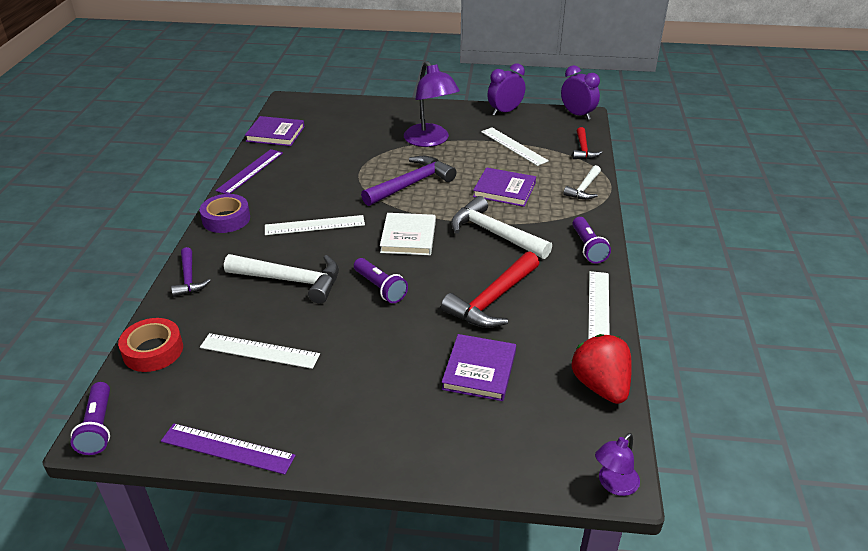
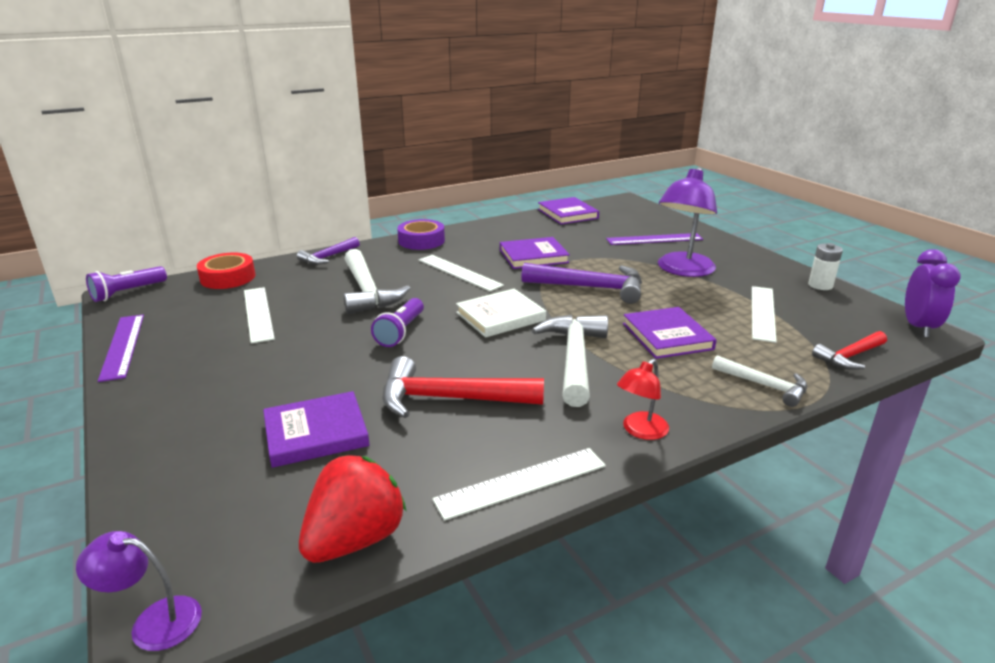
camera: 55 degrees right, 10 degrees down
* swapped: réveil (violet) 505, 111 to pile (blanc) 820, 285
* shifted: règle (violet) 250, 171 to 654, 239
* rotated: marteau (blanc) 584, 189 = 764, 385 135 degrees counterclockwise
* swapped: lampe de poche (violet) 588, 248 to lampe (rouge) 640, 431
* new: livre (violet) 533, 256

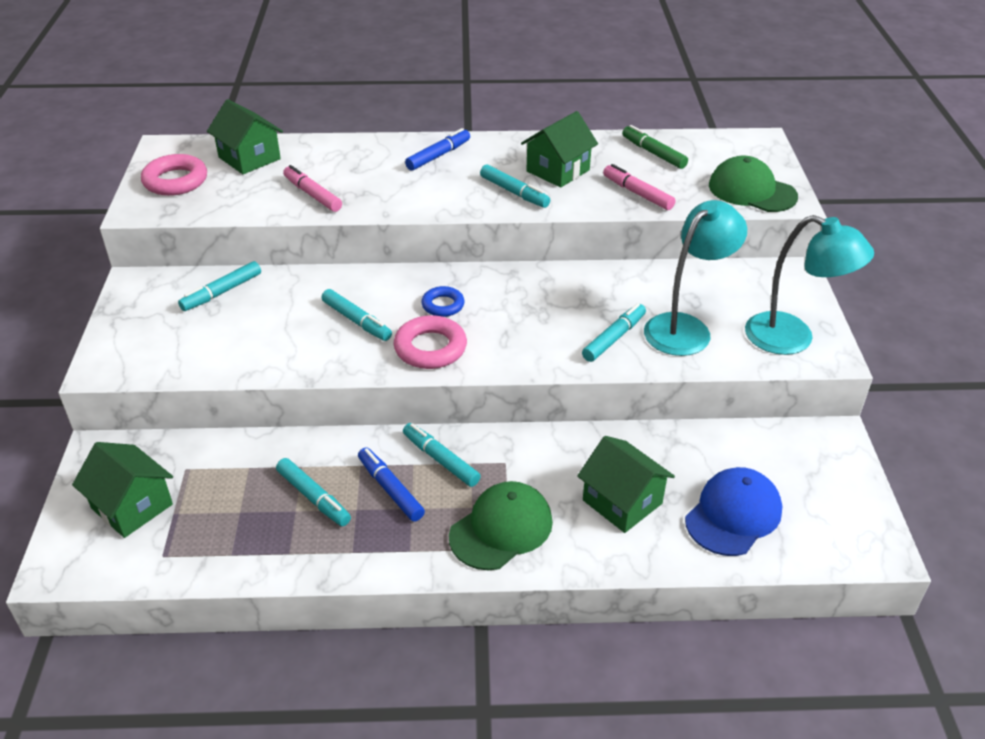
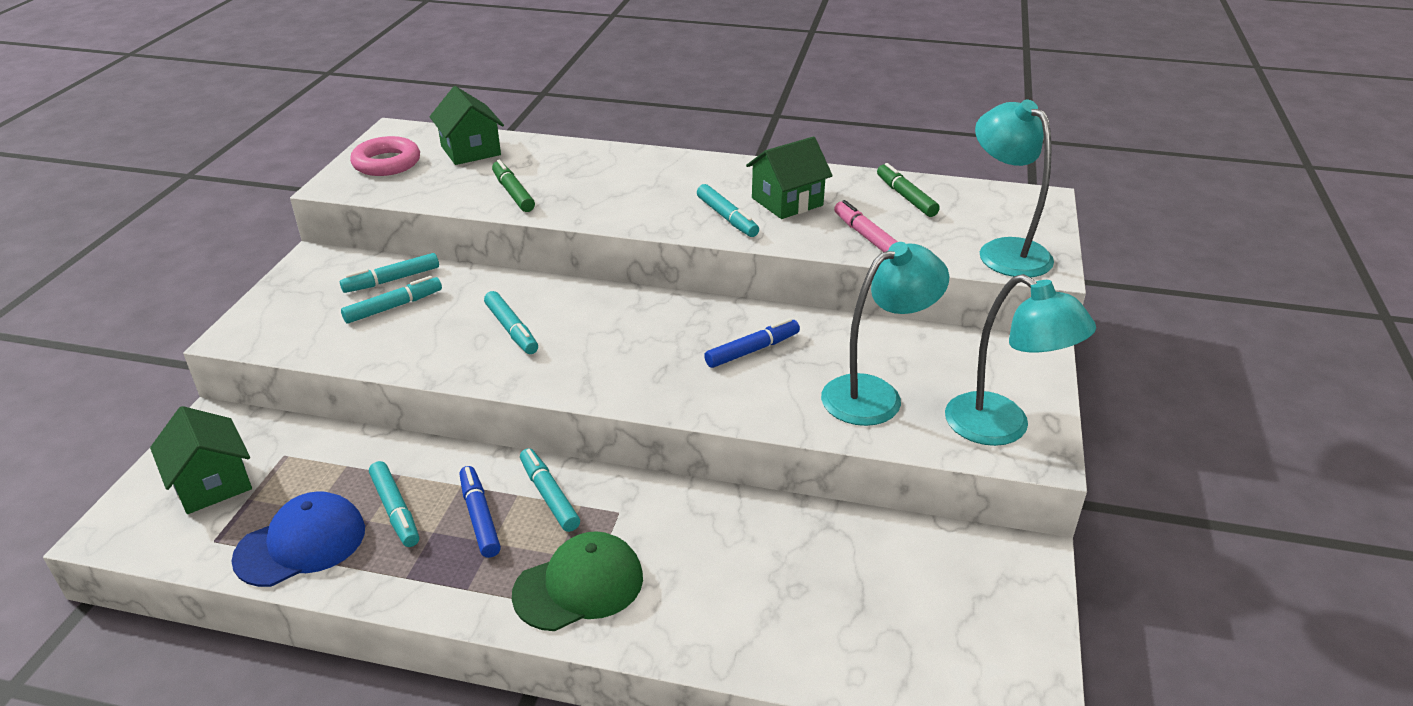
camera: 15 degrees right, 5 degrees down
* shifted: feutre (bleu) 438, 156 to 752, 350
* swapped: casquette (vert) 752, 191 to lampe (turquoise) 1004, 251
* repainted: feutre (rose) 313, 195 to feutre (vert) 513, 193
* gone: anneau (bleu) 443, 305
* shifted: feutre (turquoise) 613, 338 to 393, 307
* gone: anneau (rose) 430, 348
* gone: maison (vert) 622, 501
* shifted: casquette (bleu) 733, 514 to 301, 544

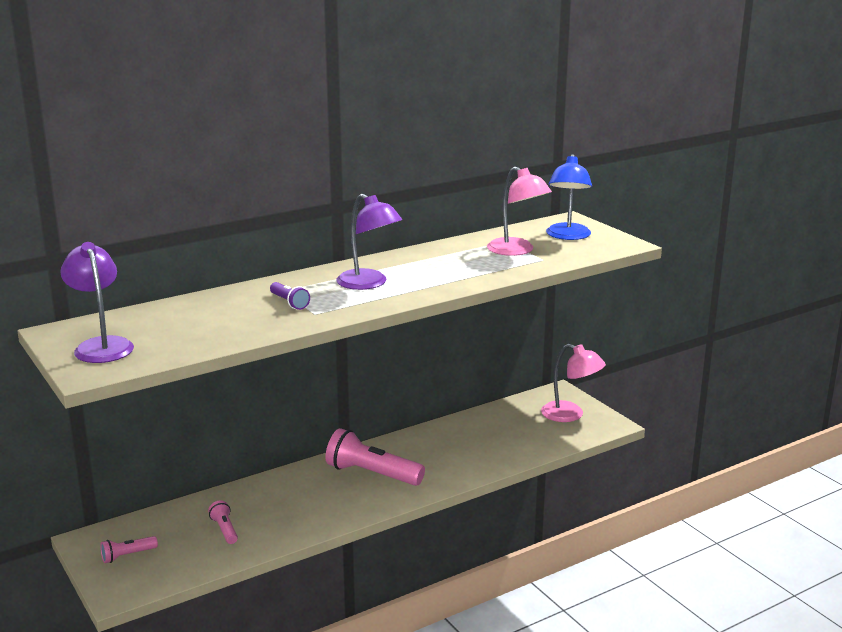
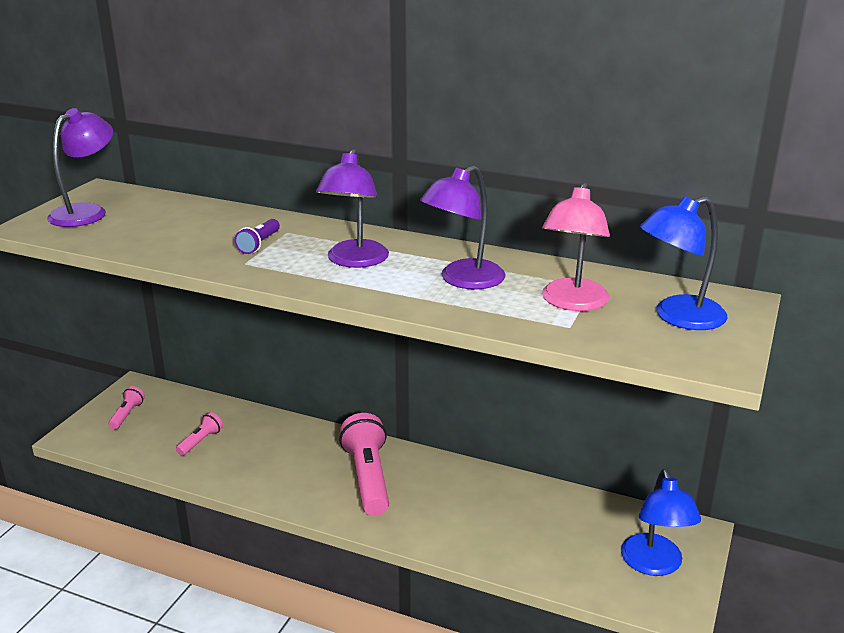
camera: 55 degrees right, 5 degrees up
* repainted: lampe (rose) 570, 415 to lampe (bleu) 654, 565
* rotated: lampe de poche (rose) 127, 556 = 127, 415 75 degrees clockwise
* new: lampe (violet) 463, 280

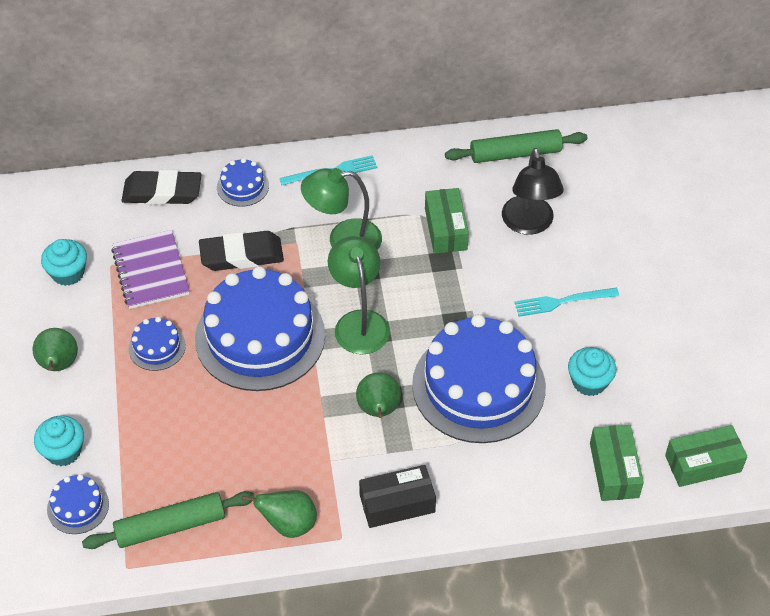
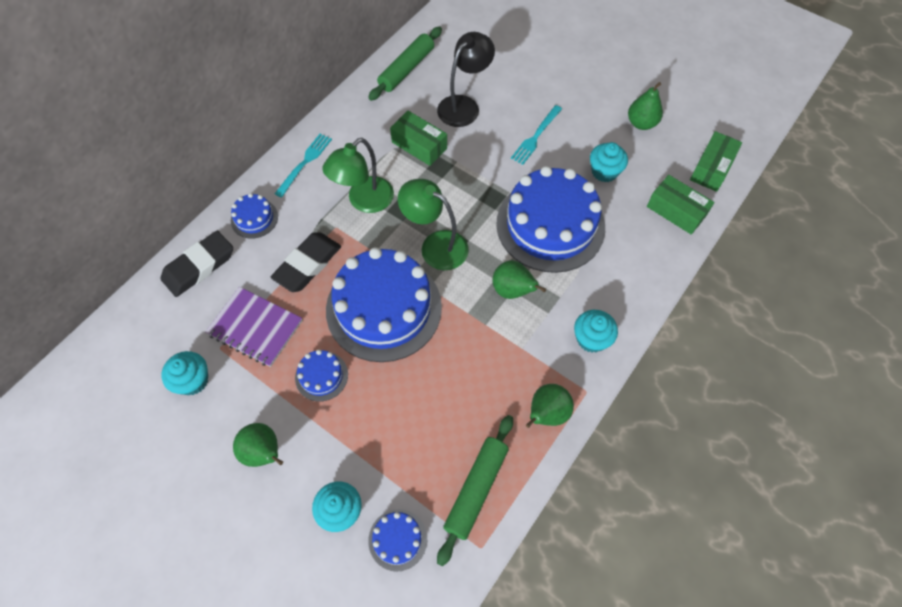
camera: 45 degrees left, 10 degrees up
* rotated: lampe (noir) 529, 224 = 464, 105 90 degrees counterclockwise
* swapped: boîte (noir) 397, 503 to muffin (turquoise) 591, 339
* new: poire (vert) 641, 123

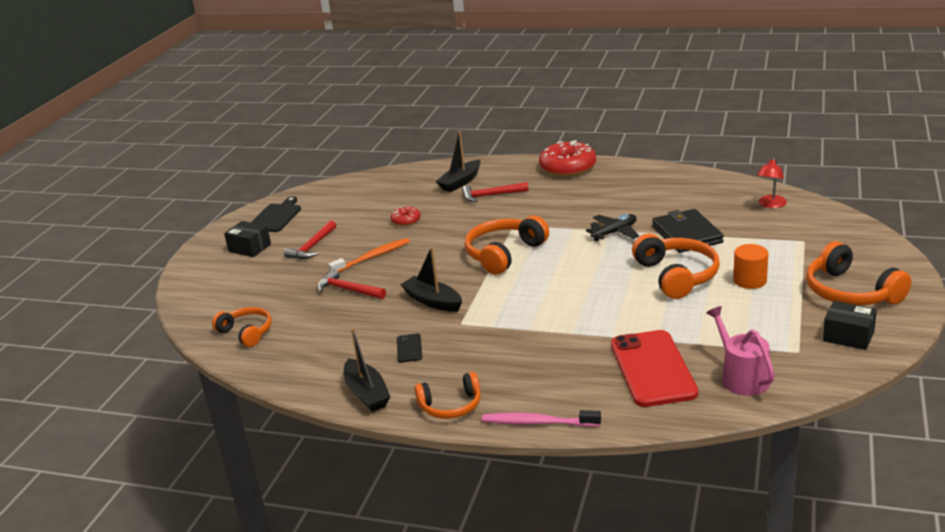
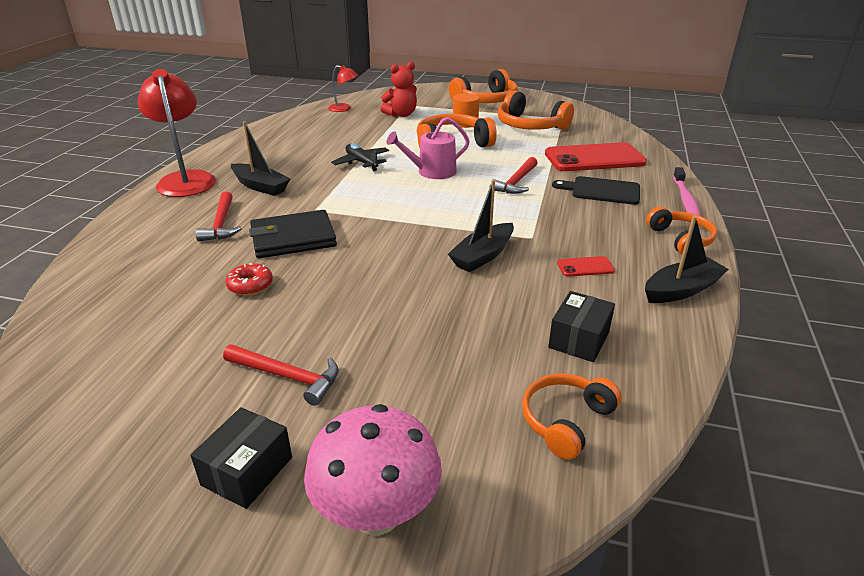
camera: 95 degrees left, 5 degrees up
* shifted: bateau (noir) 460, 182 to 260, 186
* swapped: beignet (rouge) 568, 167 to lampe (rouge) 185, 179
* shifted: planche à découper (noir) 276, 217 to 602, 191
* shifted: portefeuille (noir) 687, 234 to 293, 238
* shifted: casque audio (orange) 504, 254 to 530, 126
* gone: brosse à dents (orange) 372, 257
* shifted: marteau (rouge) 348, 290 to 516, 182
* shifted: boîte (noir) 848, 336 to 579, 339
* shifted: arrosoir (rose) 741, 377 to 432, 172
* repainted: téléphone (noir) 409, 348 to téléphone (rouge) 585, 267
* new: ours en peluche (rouge) 401, 114
* new: champignon (rose) 377, 514

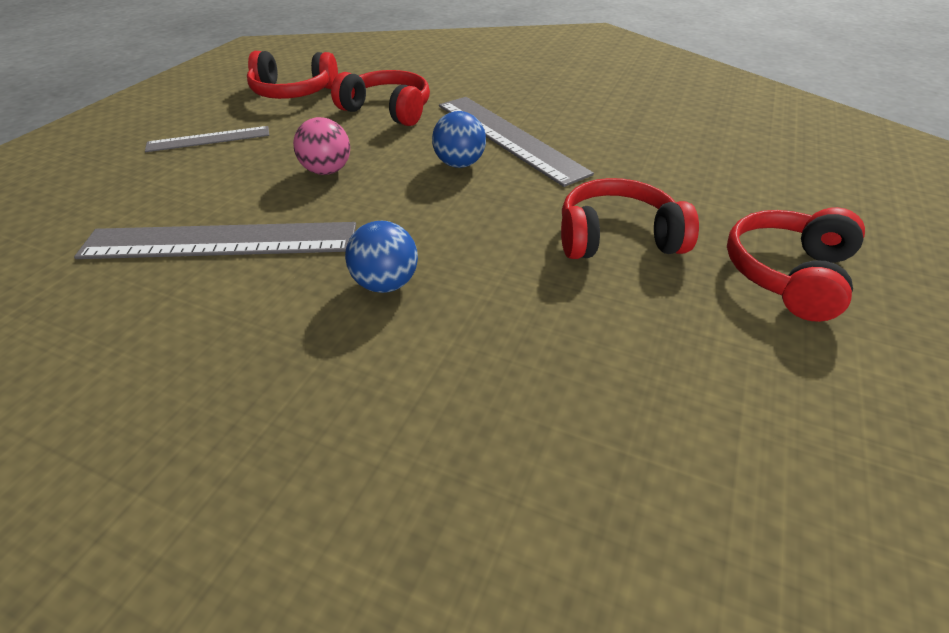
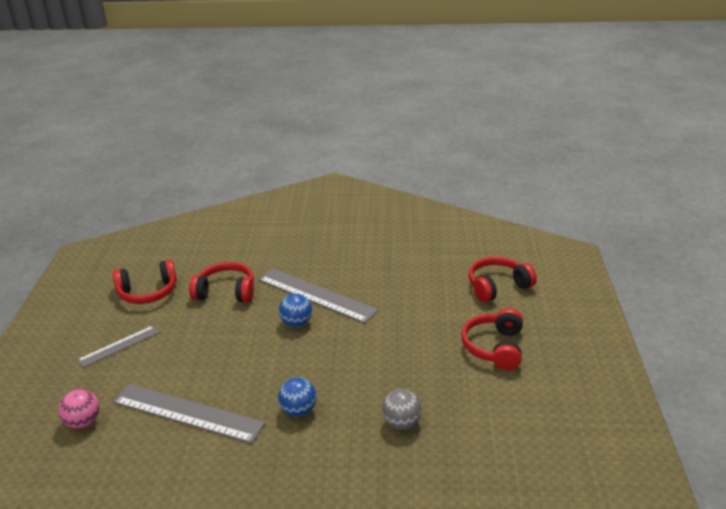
camera: 20 degrees left, 10 degrees down
* shifted: balle (rose) 327, 171 to 83, 422
* shifted: casque audio (rouge) 617, 238 to 497, 286
* rotated: règle (gris) 221, 241 = 187, 413 45 degrees clockwise
* new: balle (gris) 401, 423

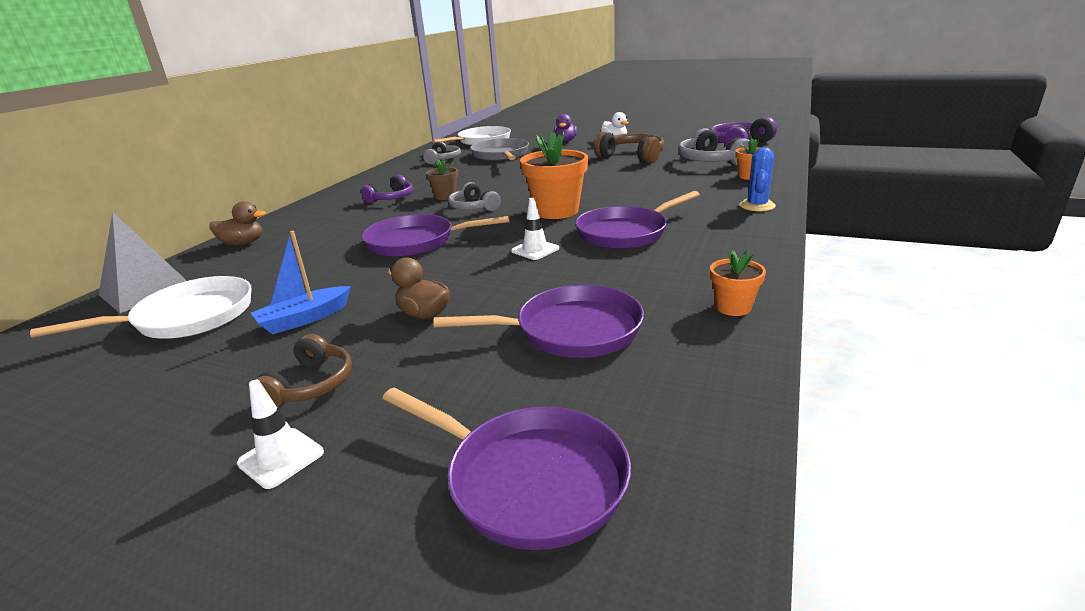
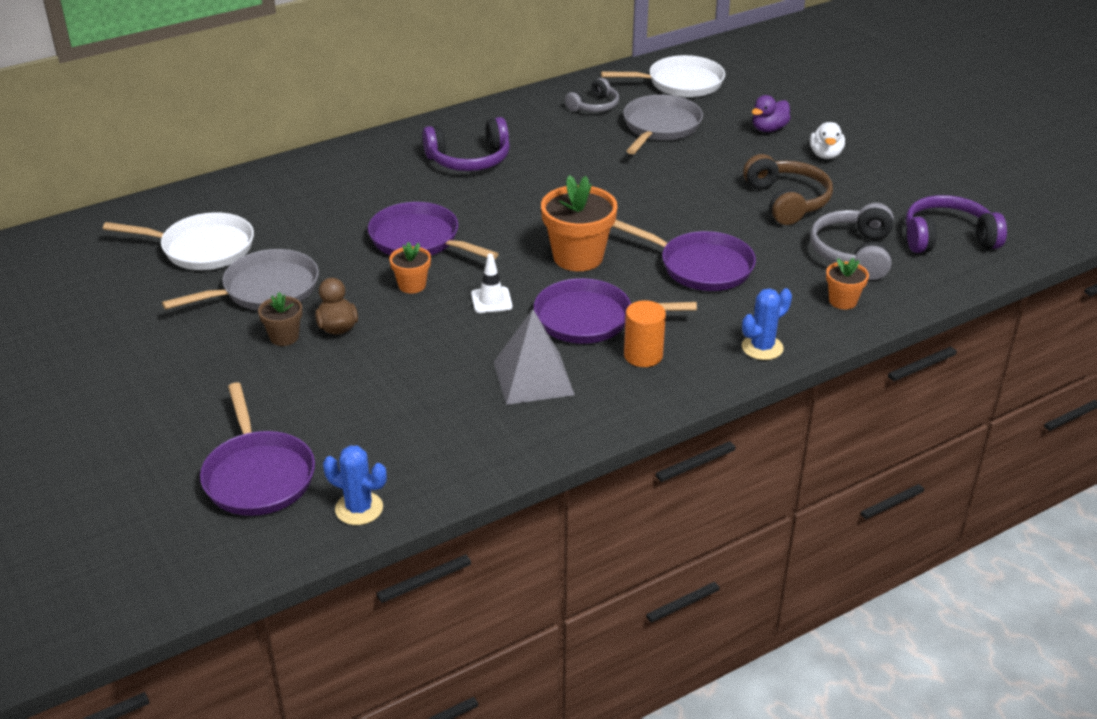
camera: 35 degrees right, 10 degrees up
* shifted: pot de fleurs (marron) 445, 196 to 284, 337
* scaled: casque audio (violet) 391, 198 = 469, 159 x1.58
* gone: casque audio (gris) 473, 207
* gone: canard (marron) 243, 243
* shifted: pyramide (gris) 146, 290 to 533, 378
* swapped: bateau (bleu) 304, 319 to poêle (gris) 265, 290
* shifted: pot de fleurs (orange) 733, 307 to 412, 285
* shifted: poêle (violet) 571, 331 to 701, 266
* gone: casque audio (marron) 311, 385
* gone: cône de chantier (blanc) 281, 458
* new: cylindre (orange) 643, 355
* new: cactus (bleu) 359, 508

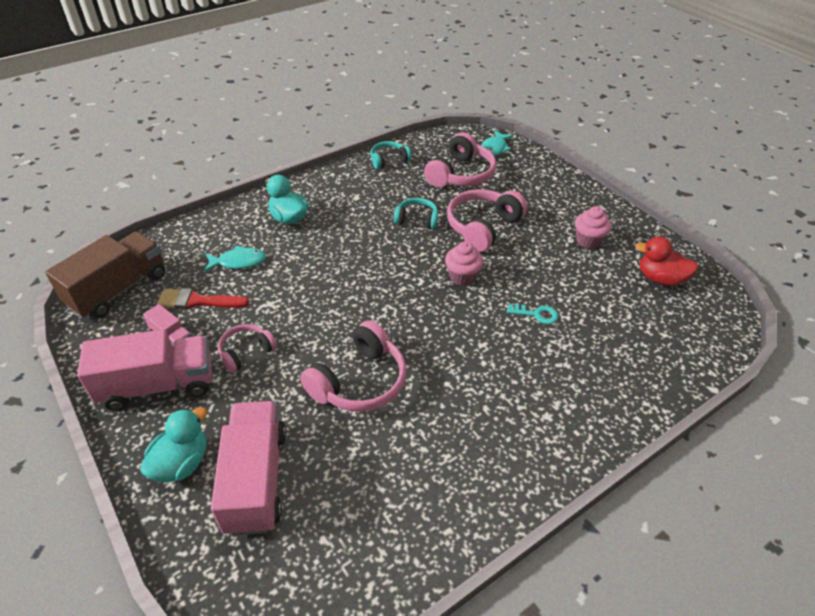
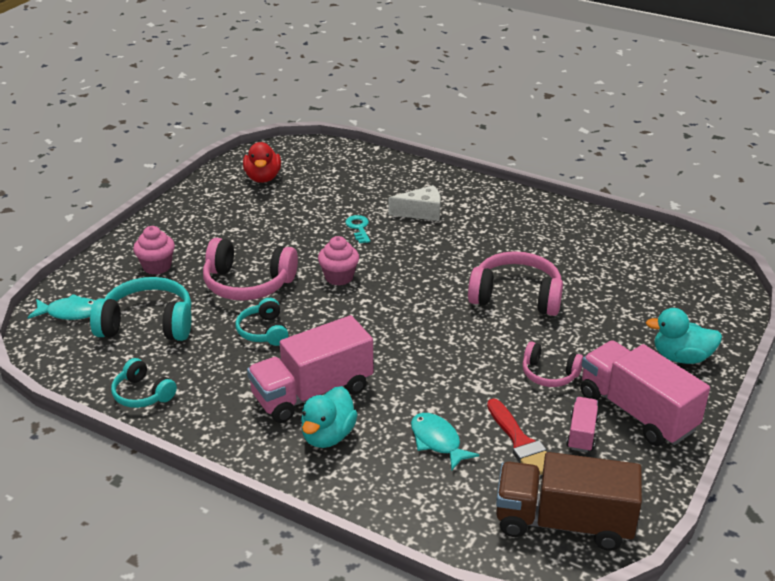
camera: 115 degrees left, 10 degrees down
* repainted: casque audio (rose) 460, 174 to casque audio (turquoise) 148, 324
* shifted: muffin (rose) 588, 240 to 157, 266
* shifted: camion (rose) 256, 479 to 312, 392
* new: fromage (blanc) 421, 212

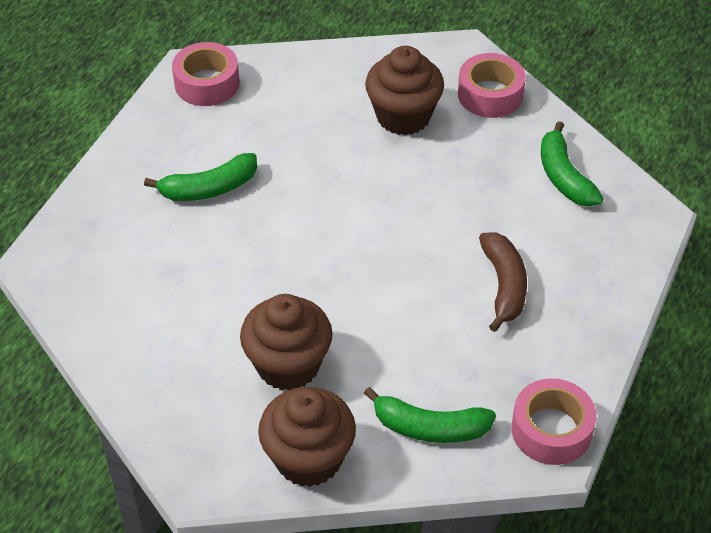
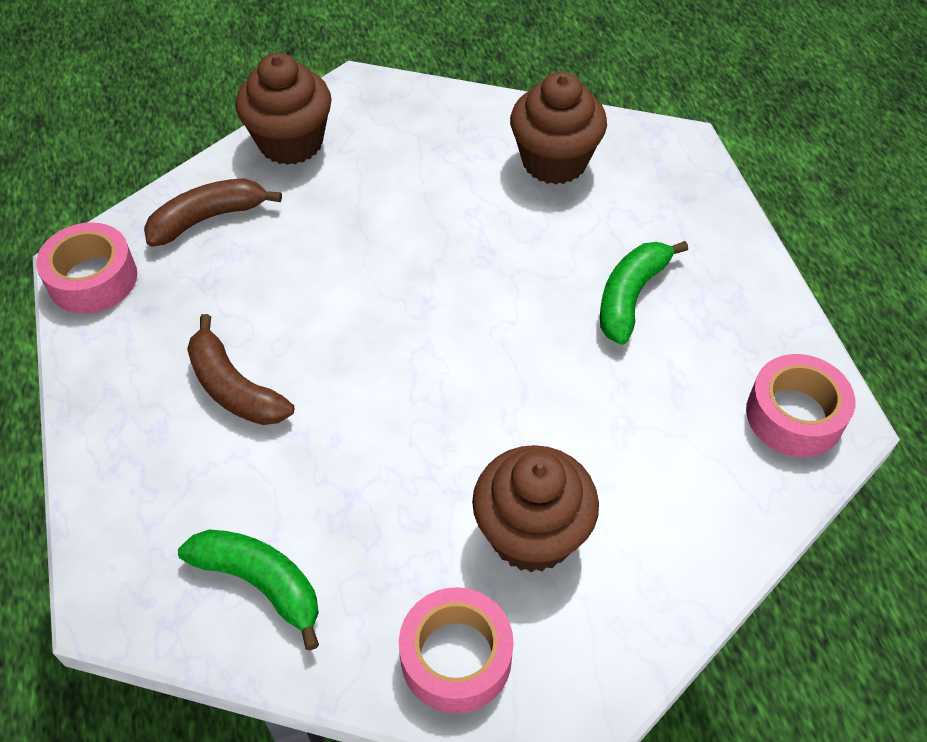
camera: 140 degrees right, 5 degrees up
* shifted: muffin (marron) 288, 365 to 554, 161
* repainted: banane (vert) 429, 427 to banane (marron) 208, 218

